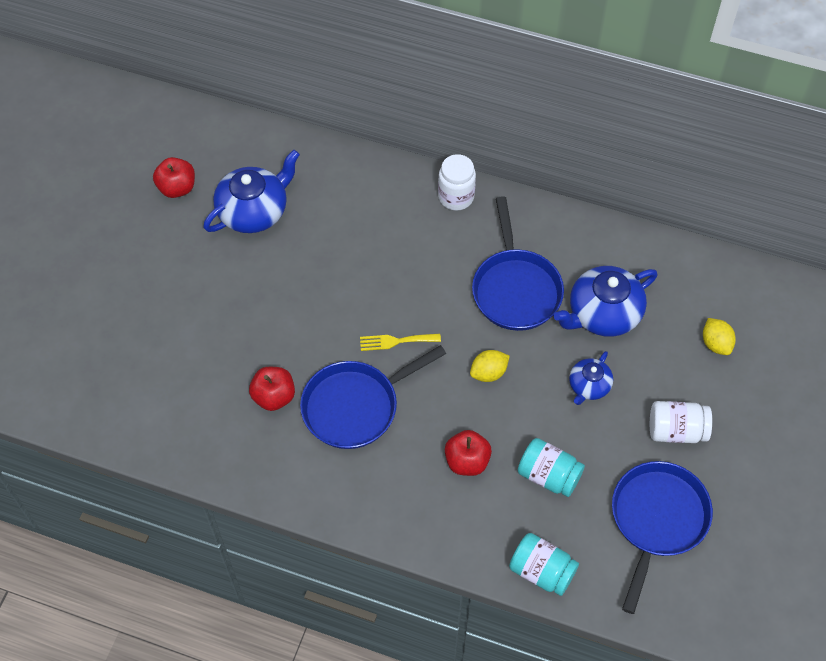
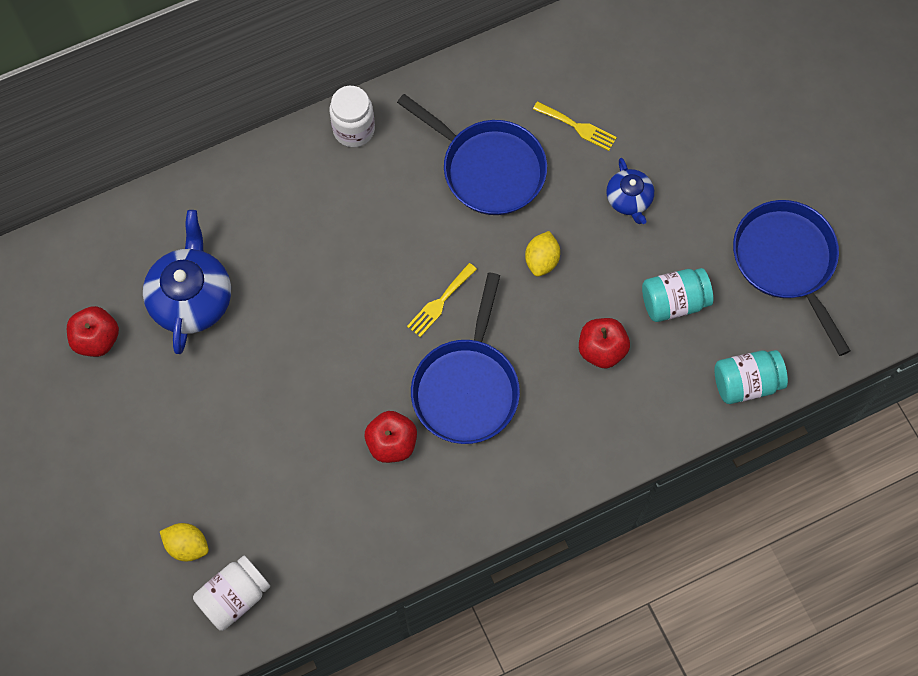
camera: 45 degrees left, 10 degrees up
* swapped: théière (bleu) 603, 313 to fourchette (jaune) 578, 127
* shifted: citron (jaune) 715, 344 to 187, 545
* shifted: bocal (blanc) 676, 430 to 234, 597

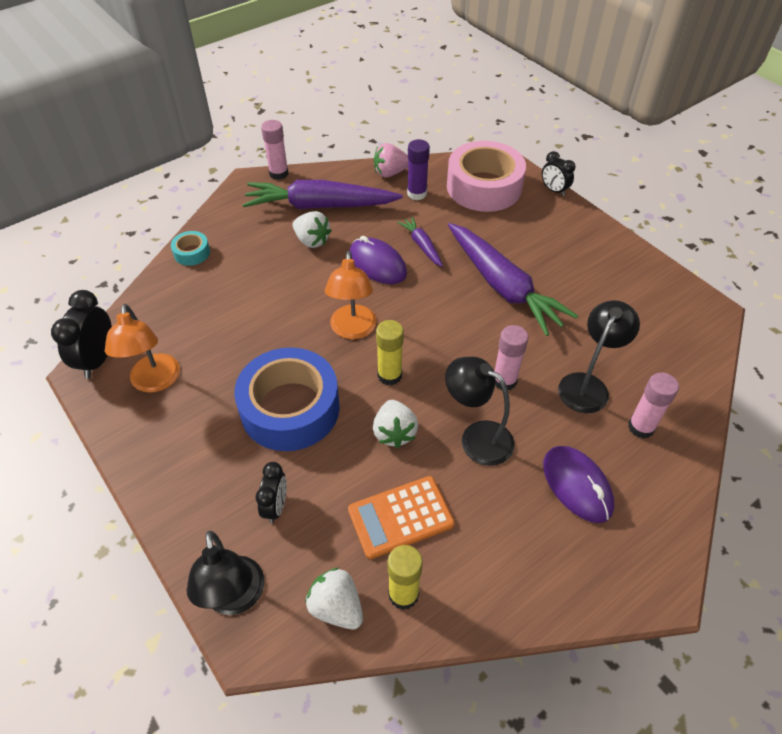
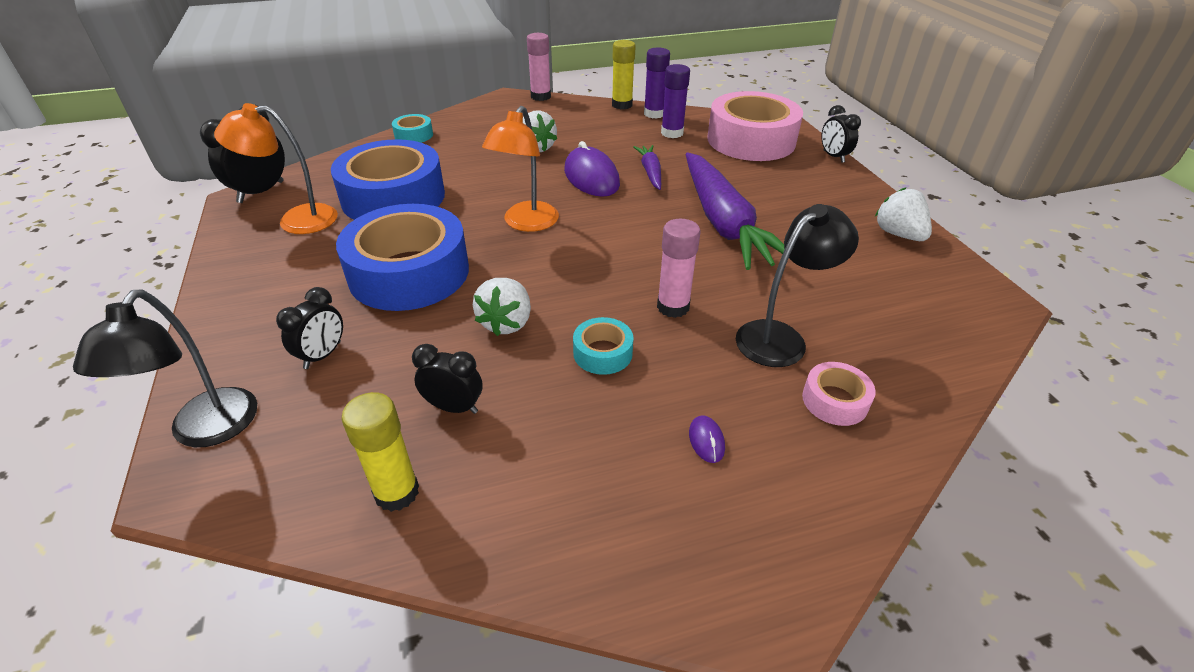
camera: 20 degrees right, 10 degrees down
* swapped: fraise (rose) 390, 173 to bâton de colle (violet) 654, 114
* gone: carotte (violet) 319, 206
* rotated: lampe (orange) 155, 382 = 296, 220 75 degrees clockwise
* shifted: bâton de colle (jaune) 389, 375 to 622, 105
* swapped: lampe (noir) 477, 437 to ruban adhésif (turquoise) 602, 353
* swapped: bâton de colle (rose) 641, 427 to ruban adhésif (rose) 835, 401
* scaled: souris (violet) 577, 485 = 706, 441 x0.43
* swapped: calculatrice (orange) 400, 517 to réveil (noir) 454, 407
* shifted: fraise (blanc) 336, 607 to 898, 234
* new: ruban adhésif (bleu) 393, 197

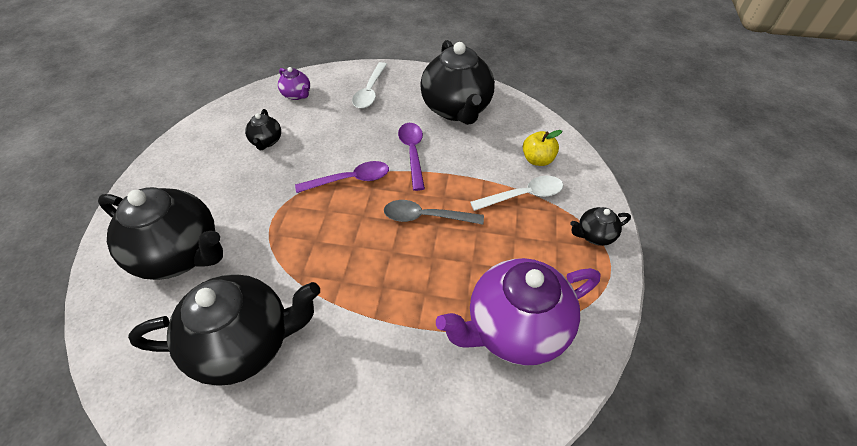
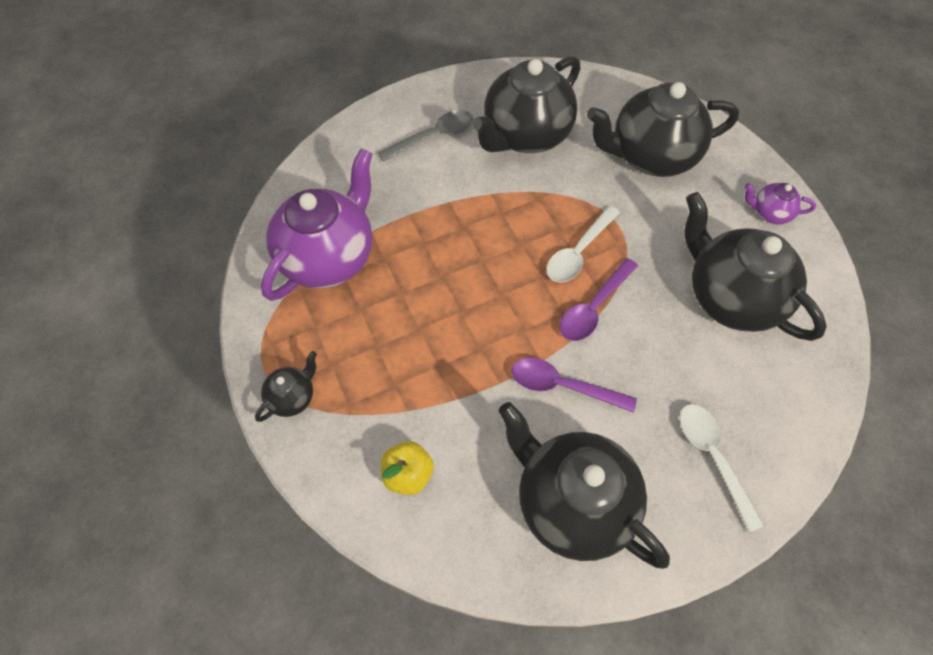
camera: 145 degrees right, 10 degrees up
* shifted: théière (violet) 297, 95 to 770, 213
* scaled: théière (noir) 266, 141 = 731, 297 x2.23
* rotated: cuillère (violet) 412, 153 = 563, 386 150 degrees clockwise
* shifted: cuillère (blanc) 523, 195 to 578, 252
* shifted: cuillère (gris) 426, 217 to 433, 136

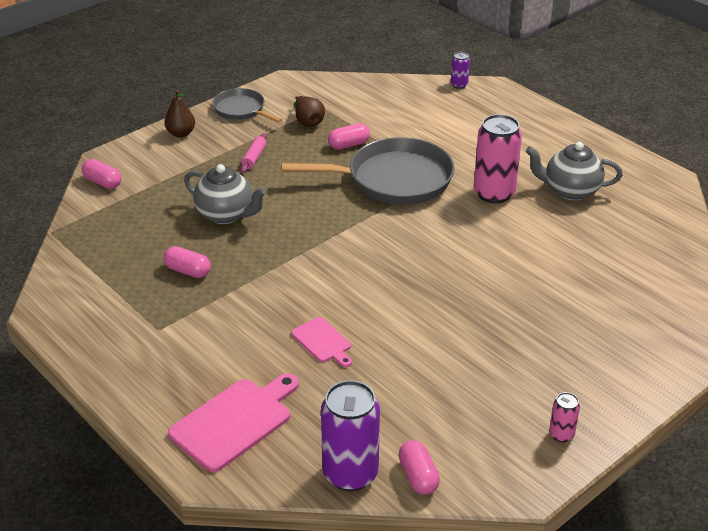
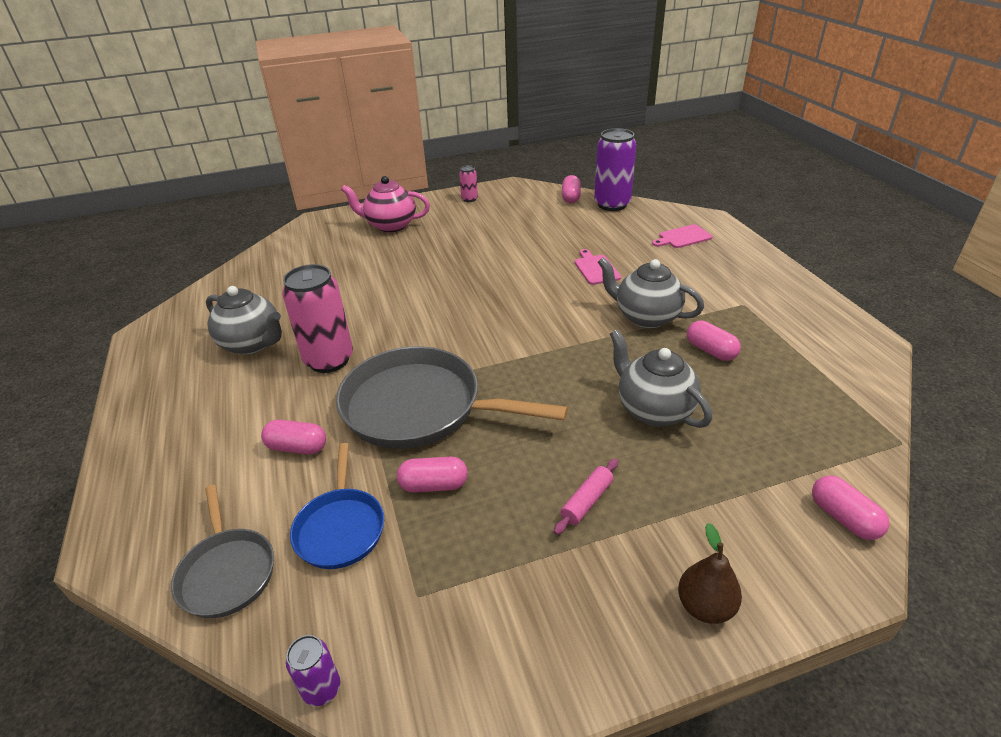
camera: 155 degrees left, 0 degrees up
* shifted: canette (violet) 459, 85 to 322, 689
* shifted: poêle (gris) 241, 110 to 227, 572
* gone: poire (marron) 308, 122
* scaled: planche à découper (rose) 234, 422 = 683, 237 x0.56
* new: théière (rose) 390, 225
* new: théière (gris) 645, 317
* new: gélule (rose) 297, 447
* new: poêle (bleu) 340, 528

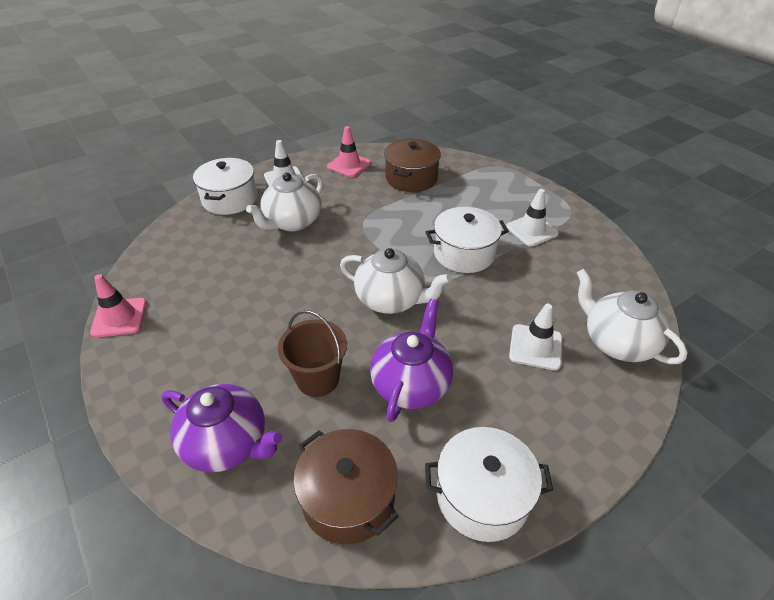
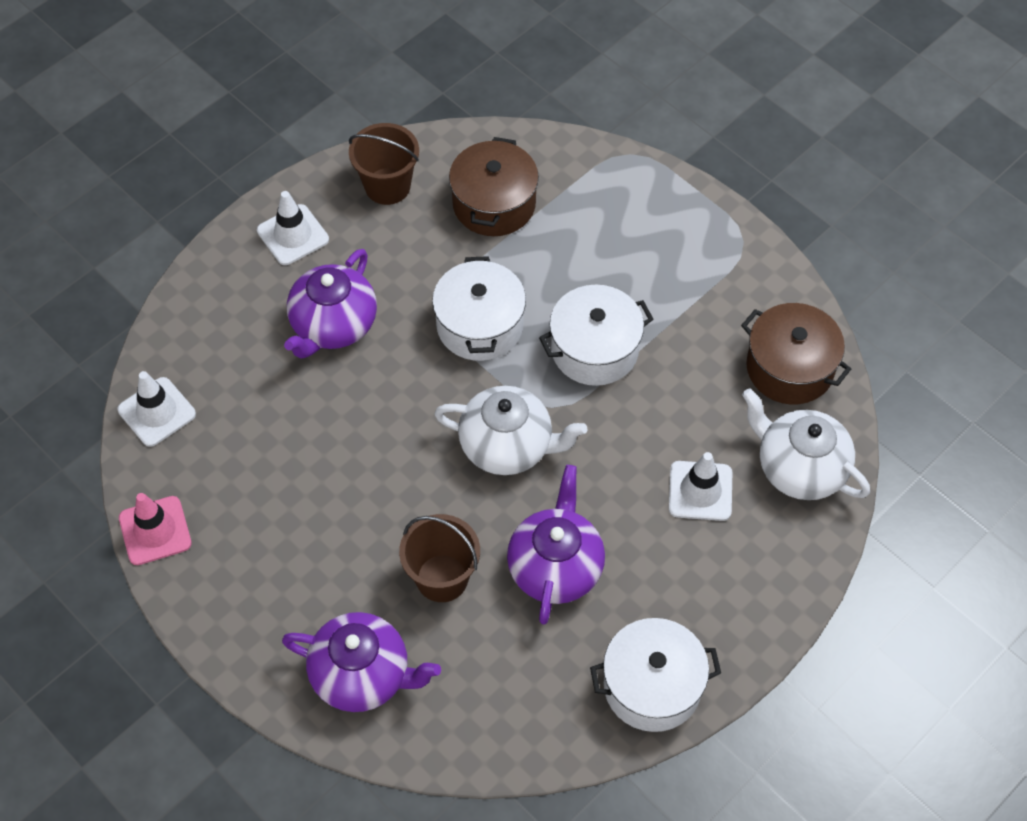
camera: 10 degrees left, 15 degrees up
* swapped: cône de chantier (rose) 349, 165 to seau (marron) 387, 186
* shifted: marmite (blanc) 230, 199 to 480, 325
* repainted: théière (blanc) 292, 222 to théière (violet) 333, 325
* shifted: cône de chantier (blanc) 531, 230 to 157, 412
* shifted: marmite (marron) 348, 498 to 790, 368

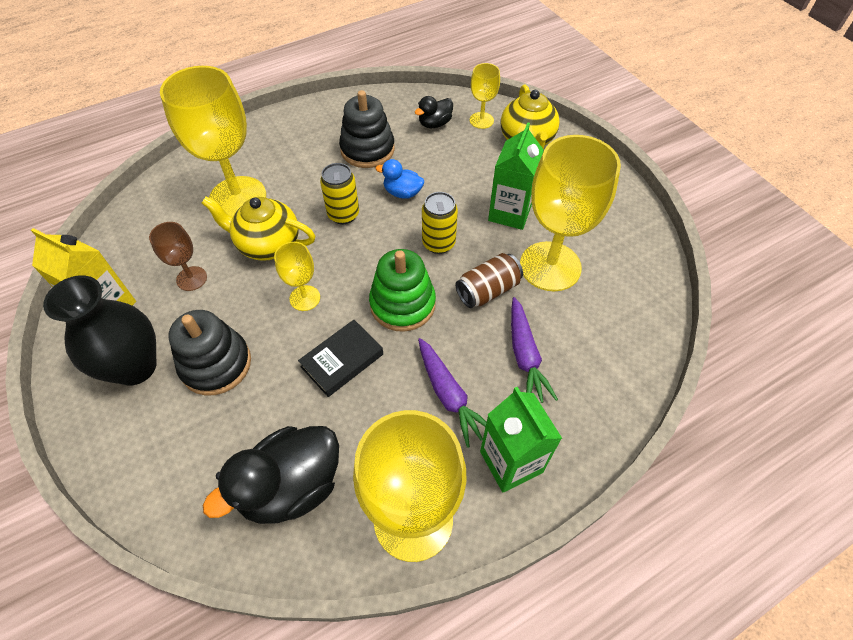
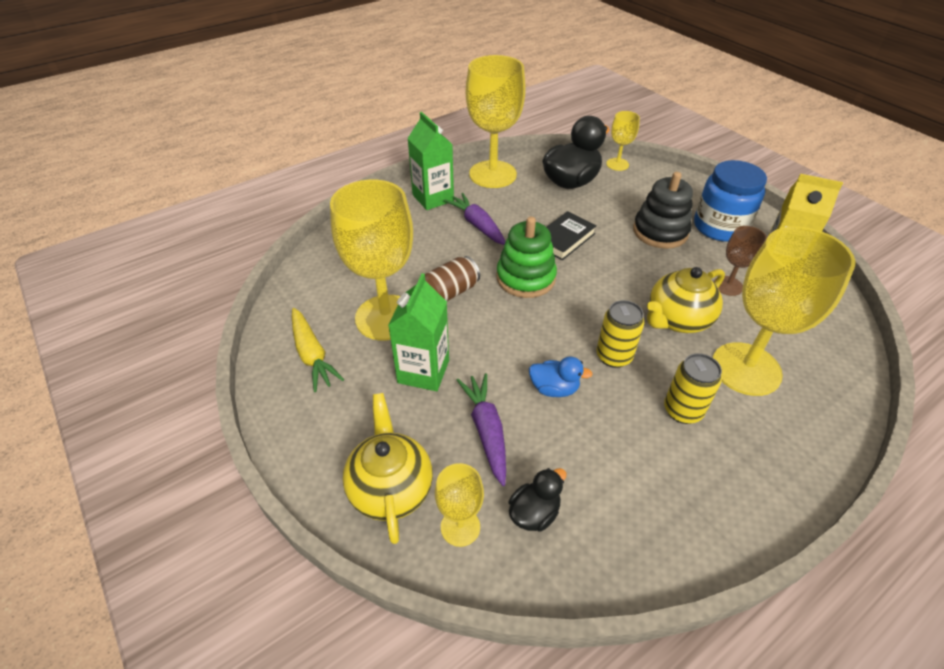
camera: 175 degrees right, 10 degrees down
* gone: jouet à empiler (noir) 367, 149
* shifted: canette (jaune) 438, 243 to 682, 410
* rotated: théière (jaune) 268, 244 = 677, 320 135 degrees clockwise
* shifted: verre à pied (jaune) 305, 298 to 617, 164
* swapped: vase (noir) 135, 367 to bocal (bleu) 720, 227
* shifted: carotte (violet) 525, 356 to 486, 430
* new: carotte (jaune) 312, 355

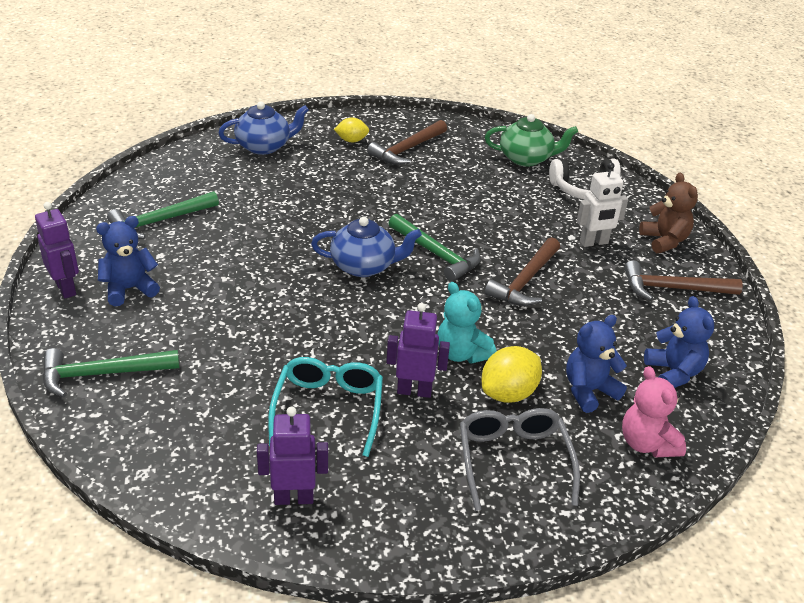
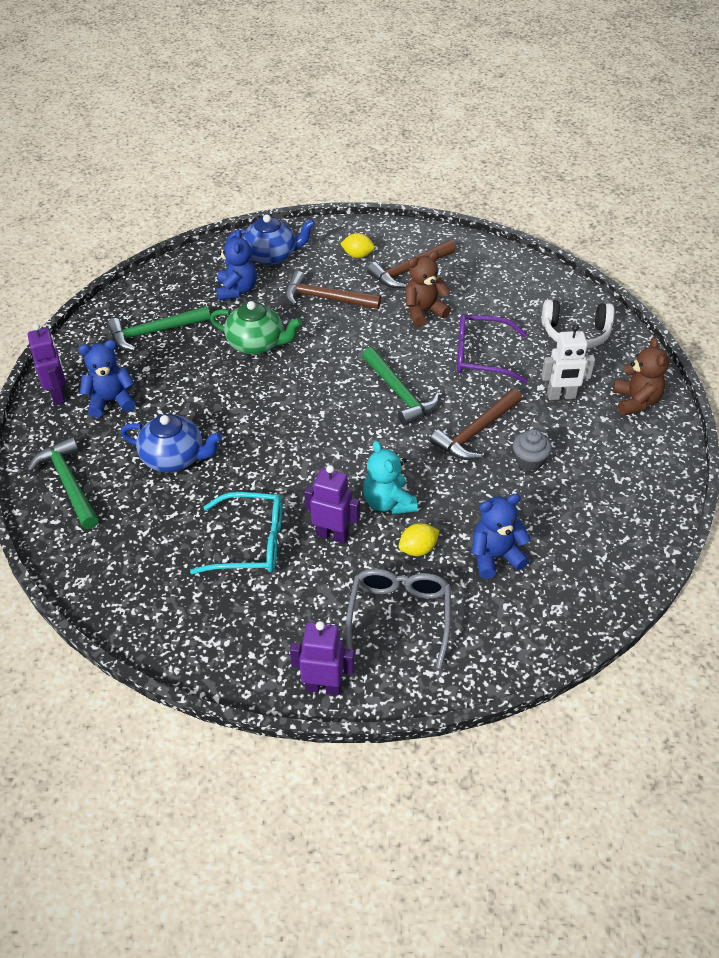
camera: 15 degrees right, 10 degrees up
* shifted: théière (vert) 526, 159 to 257, 344
* shifted: théière (bleu) 364, 266 to 174, 458
* shifted: marteau (marron) 673, 288 to 326, 298
* shifted: ours en peluche (bleu) 673, 373 to 237, 290
* scaled: citron (jaune) 508, 393 = 418, 549 x0.64
* rotated: marteau (vert) 102, 374 = 69, 483 60 degrees clockwise
* rotated: lunettes (turquoise) 328, 409 = 250, 543 75 degrees clockwise
* gone: ours en peluche (rose) 647, 444
* shifted: robot (violet) 294, 498 to 323, 686
* new: ours en peluche (marron) 423, 312
* new: lunettes (violet) 481, 356
* new: muffin (gris) 529, 461

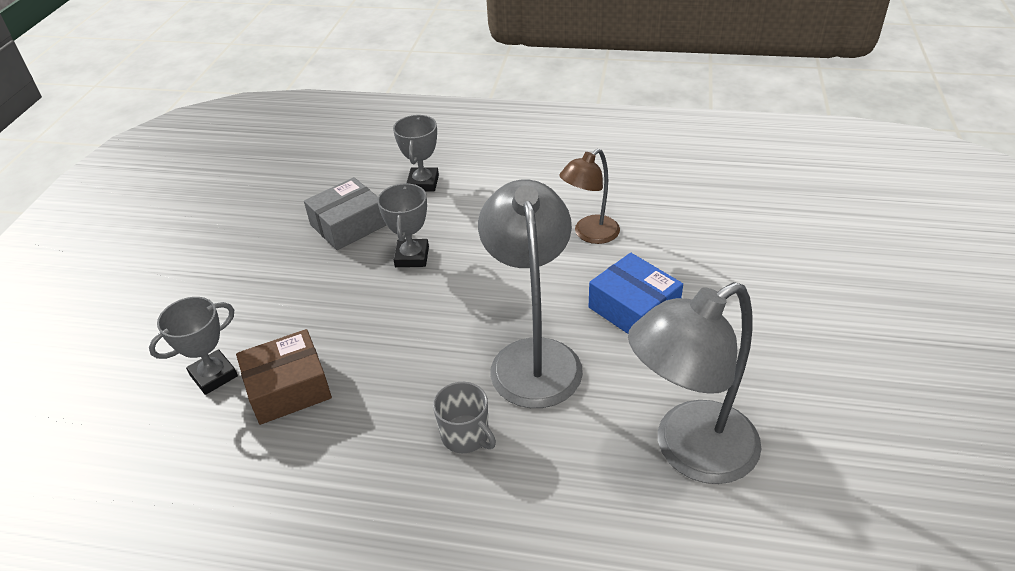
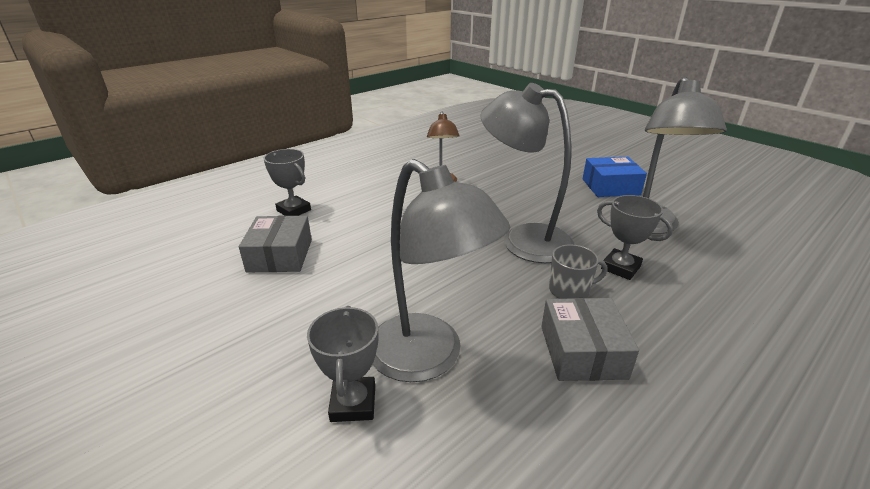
camera: 55 degrees left, 10 degrees down
* shifted: trophée (gris) 412, 257 to 620, 267
* shifted: boîte (bleu) 633, 308 to 610, 187
* swapped: boîte (marron) 288, 388 to lampe (gris) 428, 358
* new: boîte (gris) 582, 351

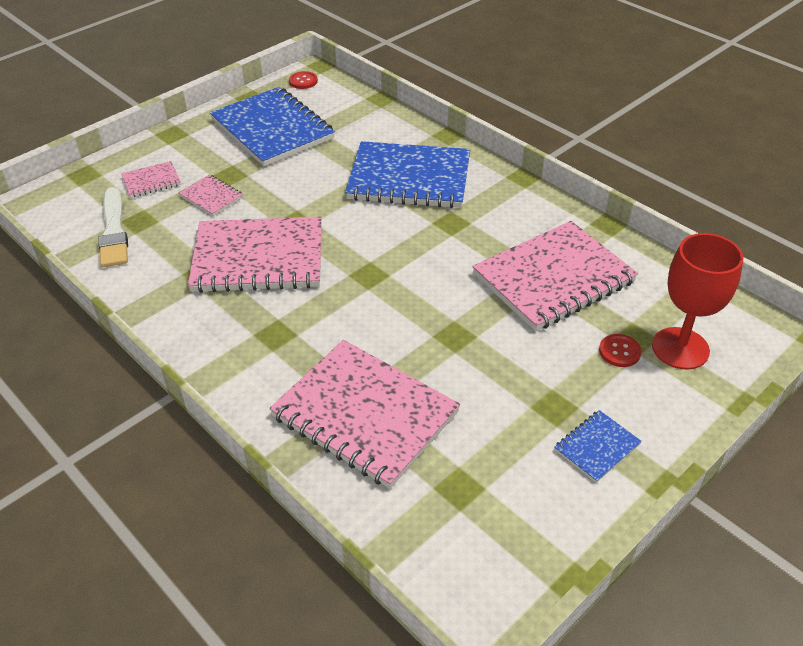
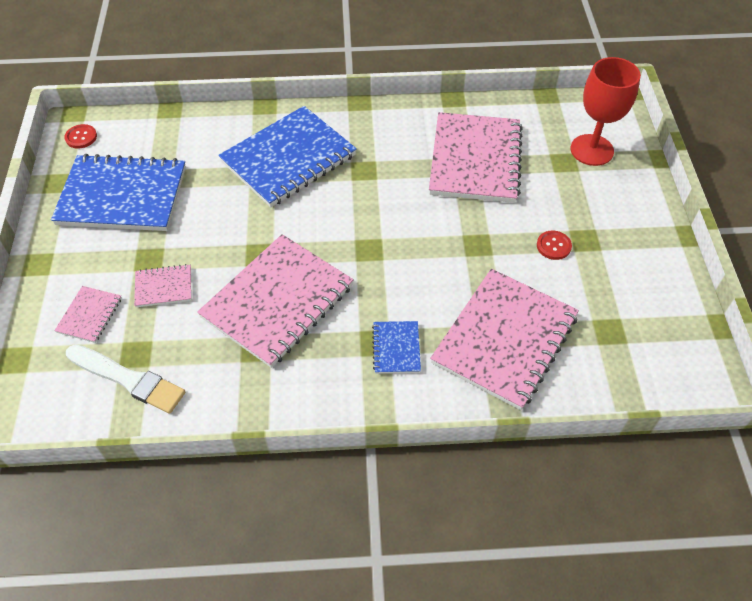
camera: 50 degrees left, 10 degrees up
* shifted: bouton (rouge) 619, 351 to 553, 246
* rotated: carnet (rose) 364, 415 = 505, 340 45 degrees counterclockwise
* shifted: carnet (bleu) 596, 447 to 396, 348

